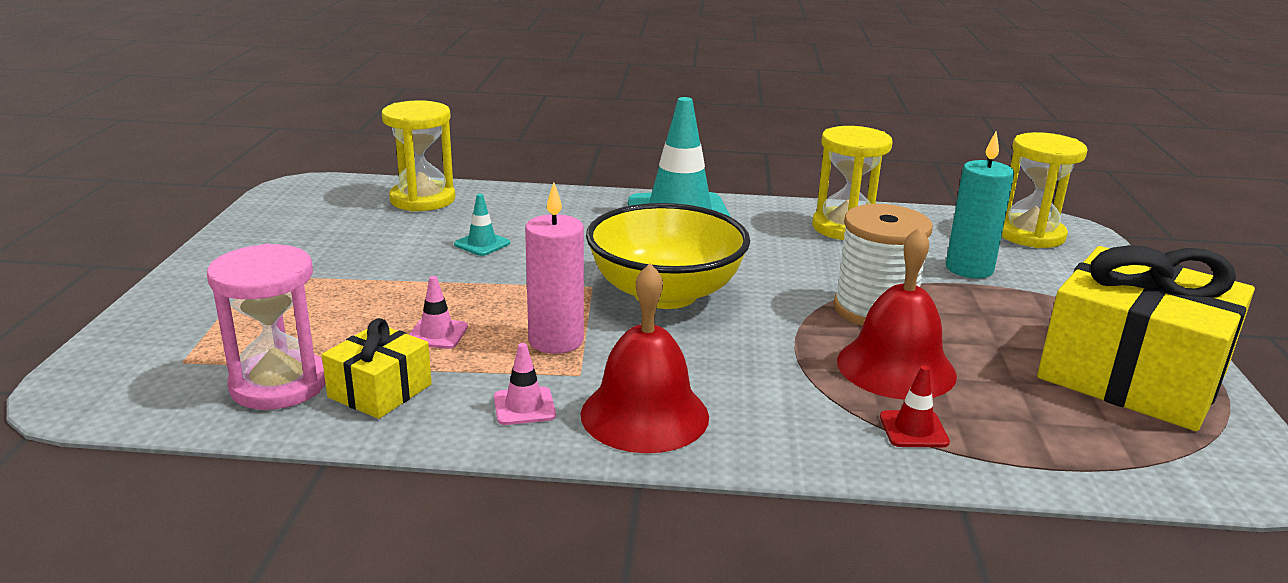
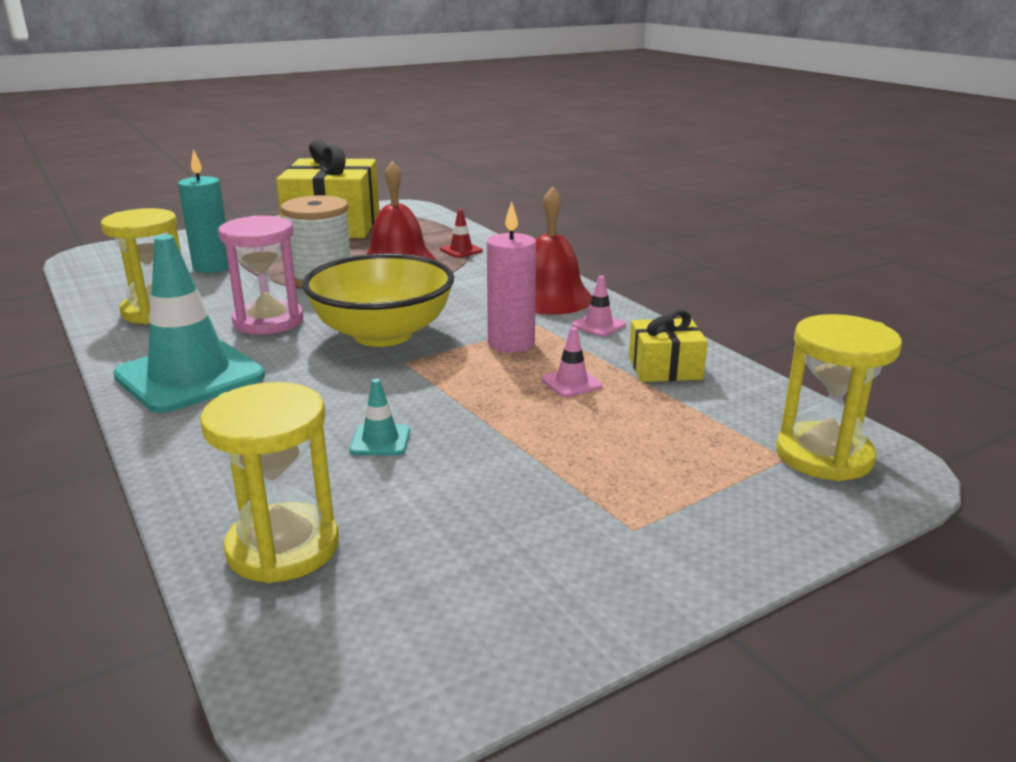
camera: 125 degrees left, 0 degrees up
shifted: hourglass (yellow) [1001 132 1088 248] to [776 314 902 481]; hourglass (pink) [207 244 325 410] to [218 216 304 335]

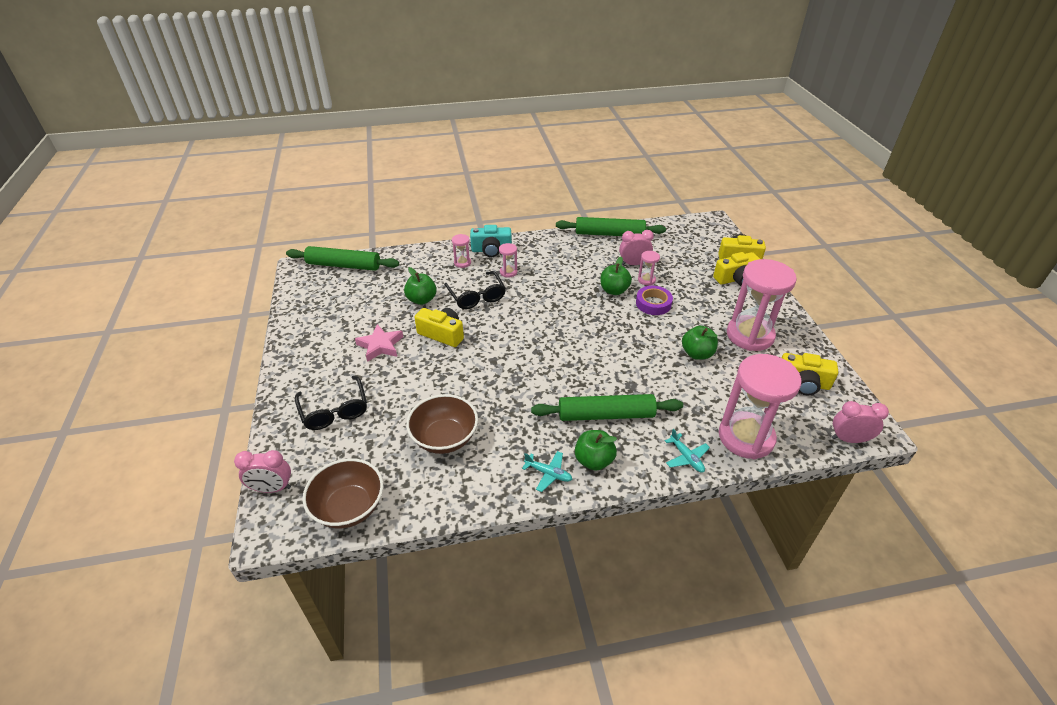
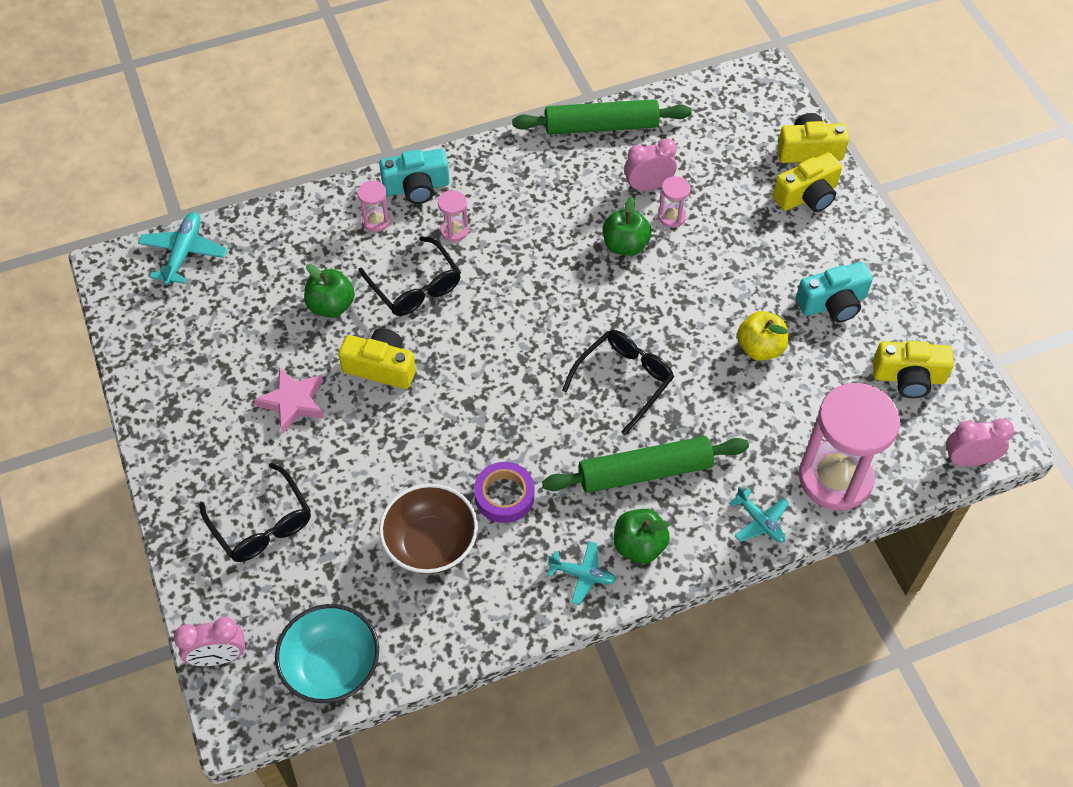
camera: 10 degrees left, 15 degrees up
new: glasses (black) [562 330 674 435]
shifted: tape (purple) [636 286 673 315] to [474 462 535 523]
swapped: rolling pin (green) [286 246 399 271] to plane (turquoise) [138 212 228 285]; hourglass (pink) [727 259 797 351] to camera (turquoise) [796 262 873 322]
repainted: apple (green) [682 326 718 360] to apple (yellow) [737 311 788 360]; bowl (brown) [303 458 383 528] to bowl (turquoise) [275 604 379 703]

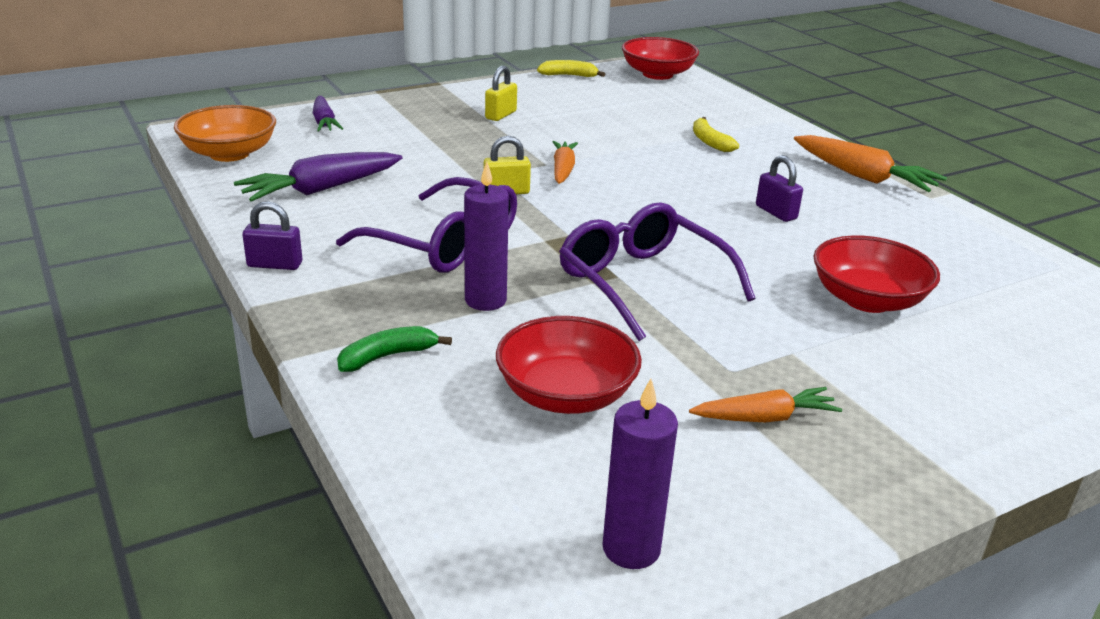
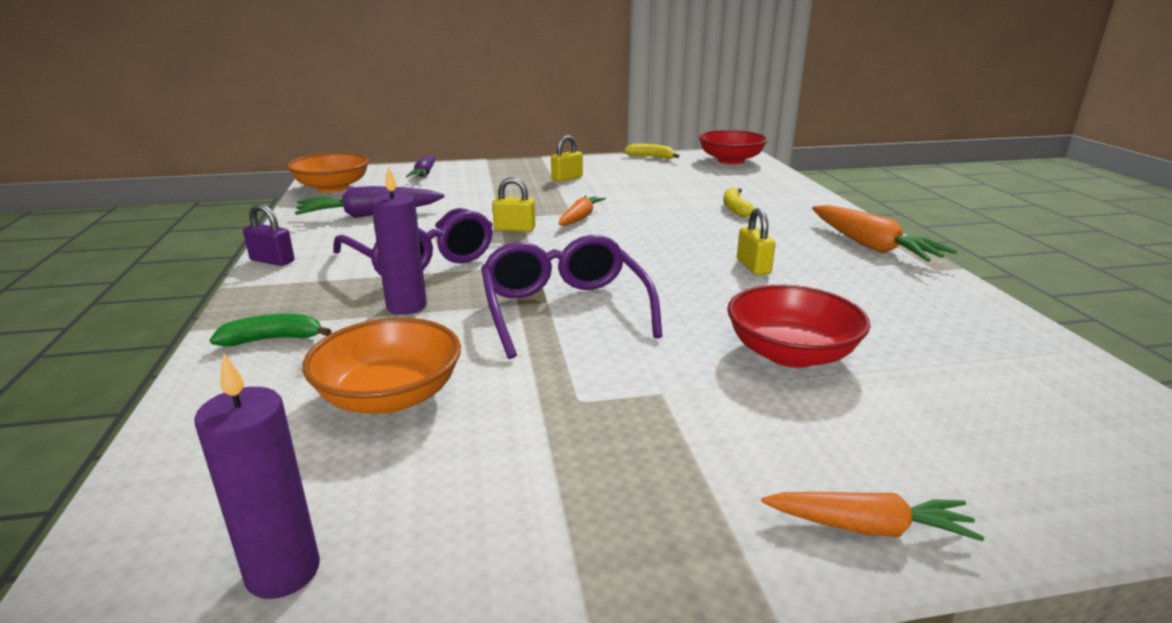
camera: 20 degrees right, 5 degrees down
shifted: carrot (orange) [689 387 842 422] to [762 492 984 541]
repainted: padlock (purple) [756 155 803 222] to padlock (yellow) [737 208 776 275]; bowl (red) [496 316 642 414] to bowl (orange) [302 317 461 414]

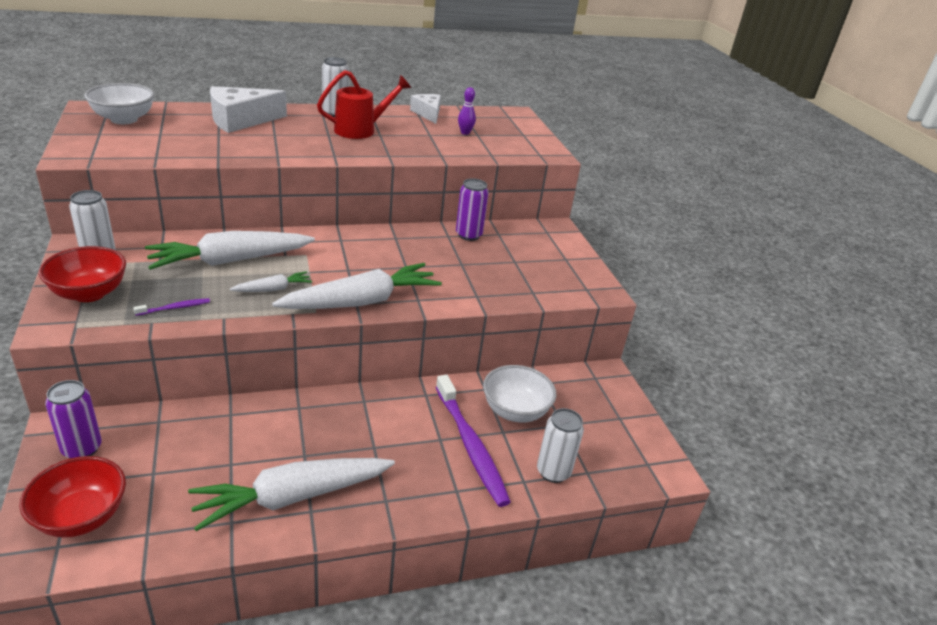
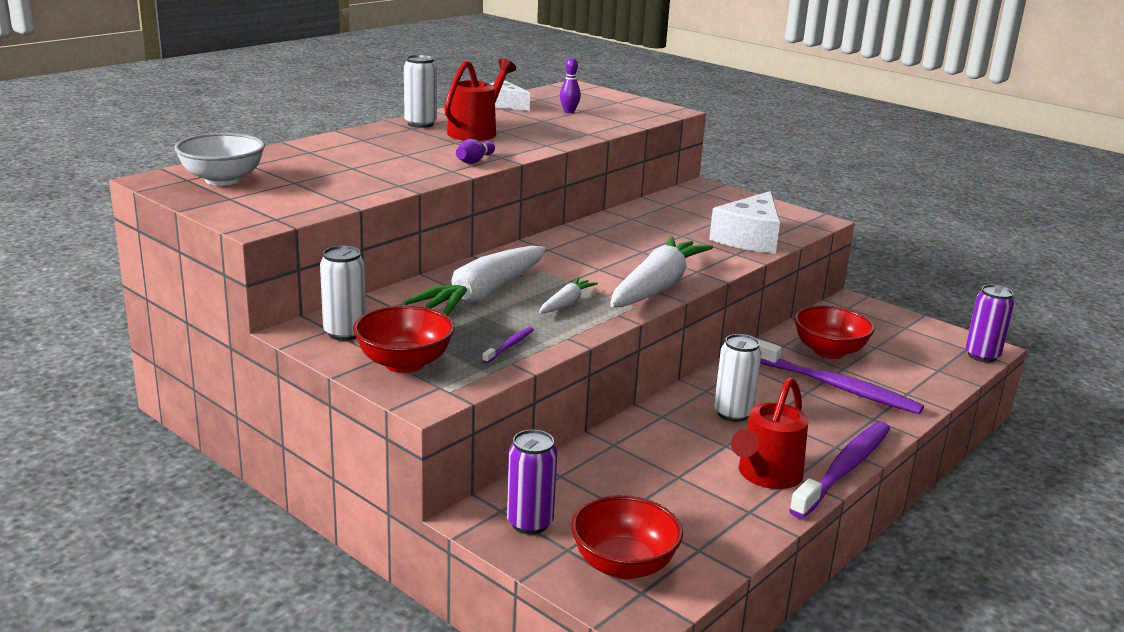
camera: 30 degrees left, 10 degrees down
new: bowling pin (purple) [456 139 495 164]; toothbrush (purple) [789 422 890 519]
shifted: cheese (white) [210 86 287 133] to [709 191 780 254]; can (purple) [456 178 489 241] to [965 285 1014 362]; can (white) [537 408 584 483] to [714 334 762 422]
swapped: carrot (white) [188 458 395 531] to watering can (red) [731 377 808 489]
repainted: bowl (white) [483 365 556 422] to bowl (red) [794 306 875 359]

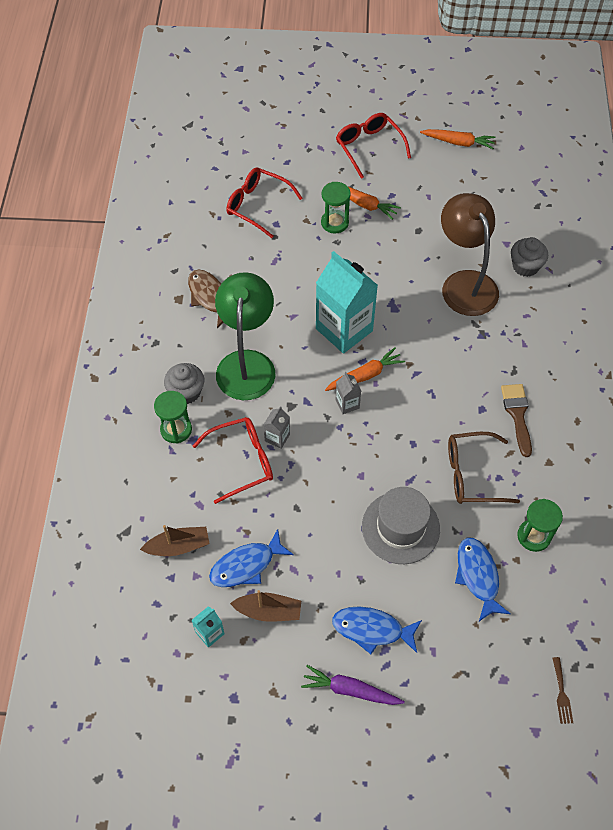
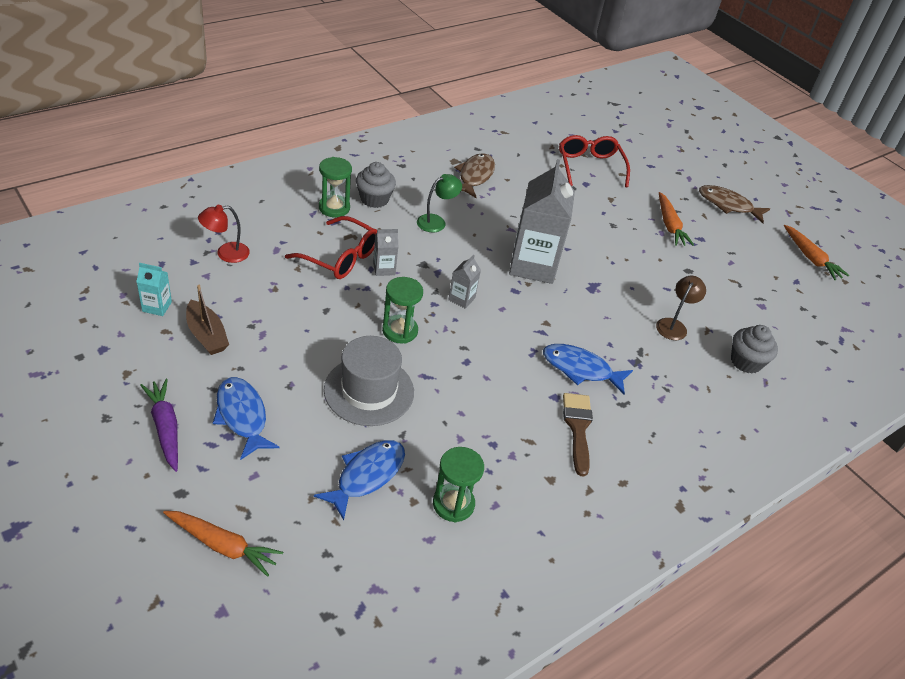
camera: 45 degrees right, 15 degrees down
gone: glasses (brown) [448 432 520 504]; fork (brown) [553 657 573 724]
shifted: hourglass (green) [321 182 351 234] to [382 277 423 344]; carrot (orange) [325 348 405 391] to [163 511 283 577]; fish (blue) [209 529 294 587] to [543 344 633 394]
swapped: glasses (red) [336 113 411 179] to fish (brown) [699 185 770 223]; boat (brown) [140 525 210 556] to lamp (red) [198 205 250 263]
repainted: carton (turquoise) [316 251 378 353] to carton (grey) [509 159 575 284]
rotated: brush (brown) [501 384 532 457] = [563 393 593 476] 45 degrees counterclockwise
scaled: lamp (brown) [441 193 499 316] = [656 276 706 340] x0.48; lamp (green) [215 272 275 400] = [417 174 462 232] x0.48

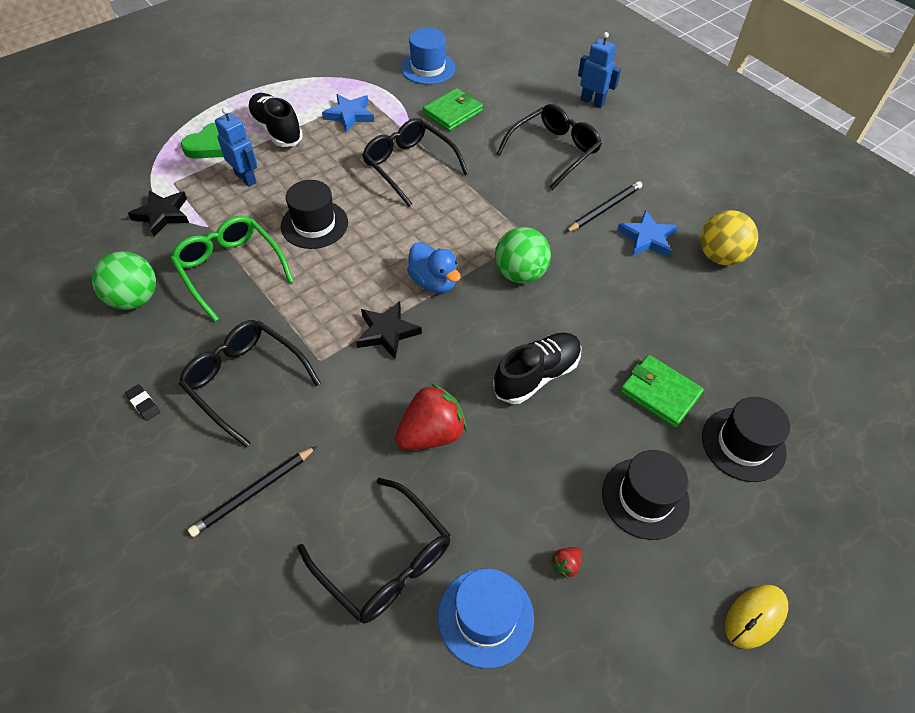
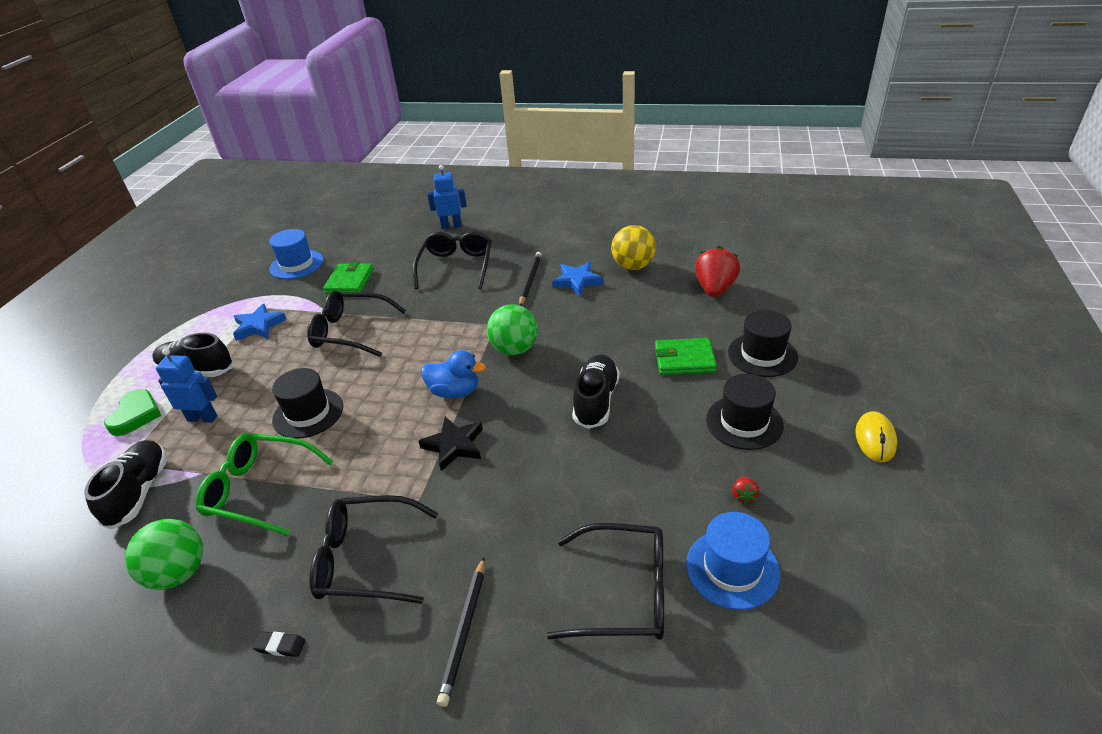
camera: 35 degrees left, 15 degrees down
shifted: strawberry (red) [395 383 467 450] to [695 246 740 297]
swapped: star (black) [128 190 189 237] to shoe (black) [84 440 168 529]

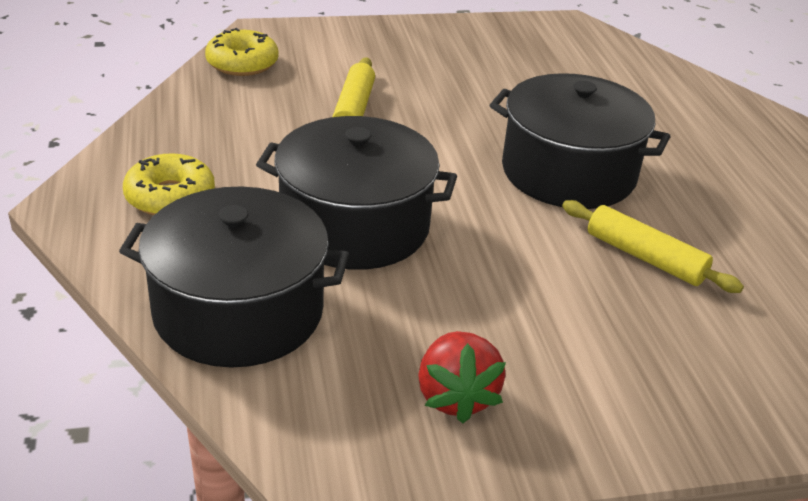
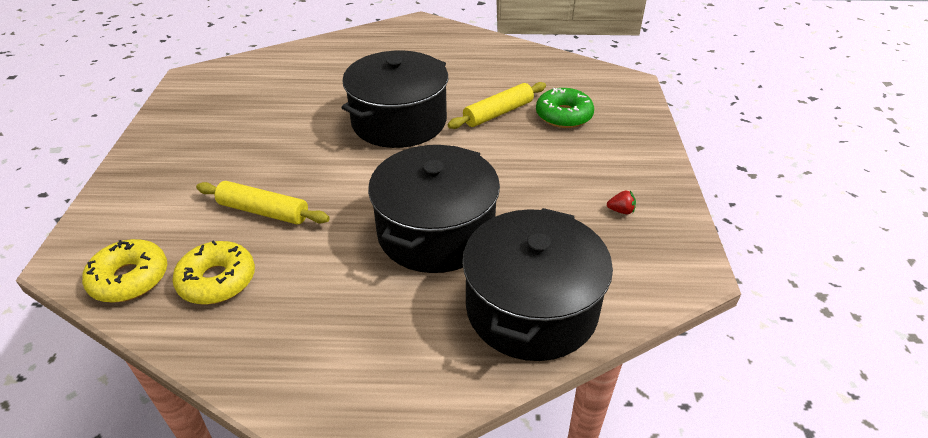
camera: 75 degrees left, 5 degrees up
new: donut (green) [536 88 594 128]
shifted: donut (yellow) [123 153 215 215] to [172 240 255 305]
scaled: strawberry (red) [418 331 506 423] = [607 191 636 214] x0.45

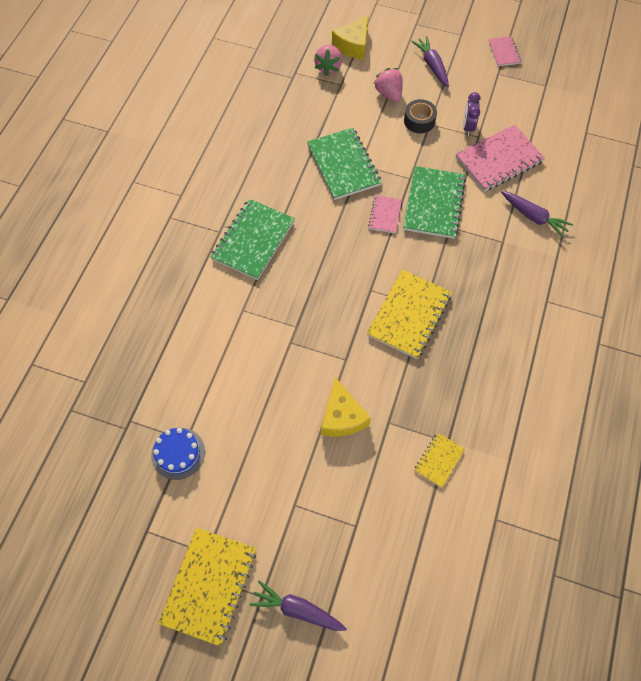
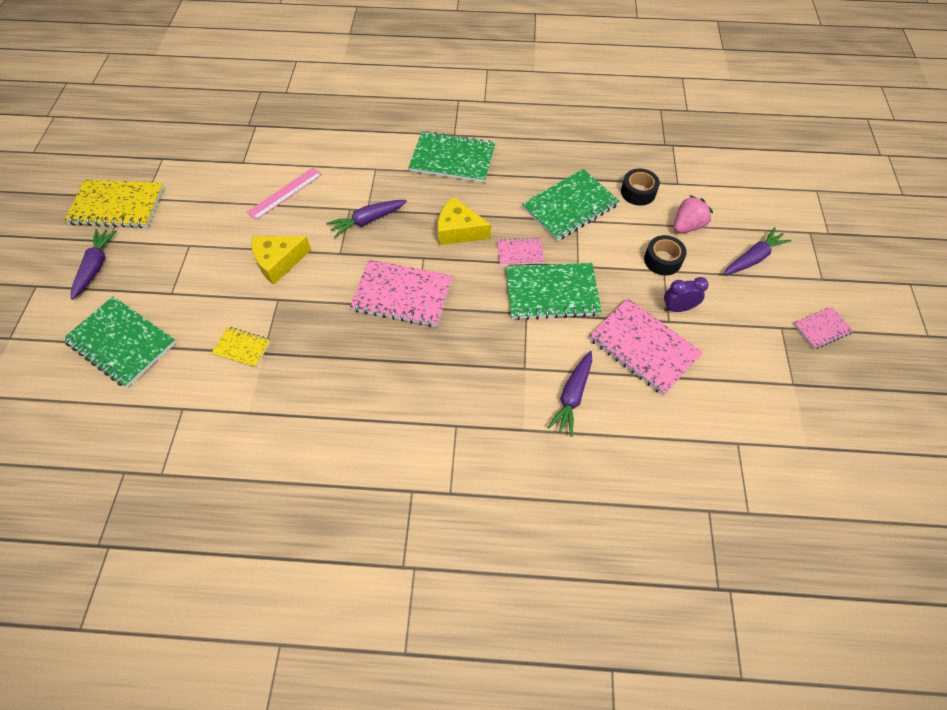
camera: 75 degrees right, 5 degrees down
gone: strawberry (pink) [314 45 342 76]; cake (blue) [151 428 205 480]
new: ruler (pink) [246 167 322 220]; tape (black) [621 169 660 206]; carrot (purple) [326 200 407 238]; notebook (green) [63 296 176 388]
shifted: cheese (yellow) [332 15 369 60] to [438 197 491 245]
repainted: notebook (yellow) [367 270 452 359] to notebook (pink) [350 260 452 327]

